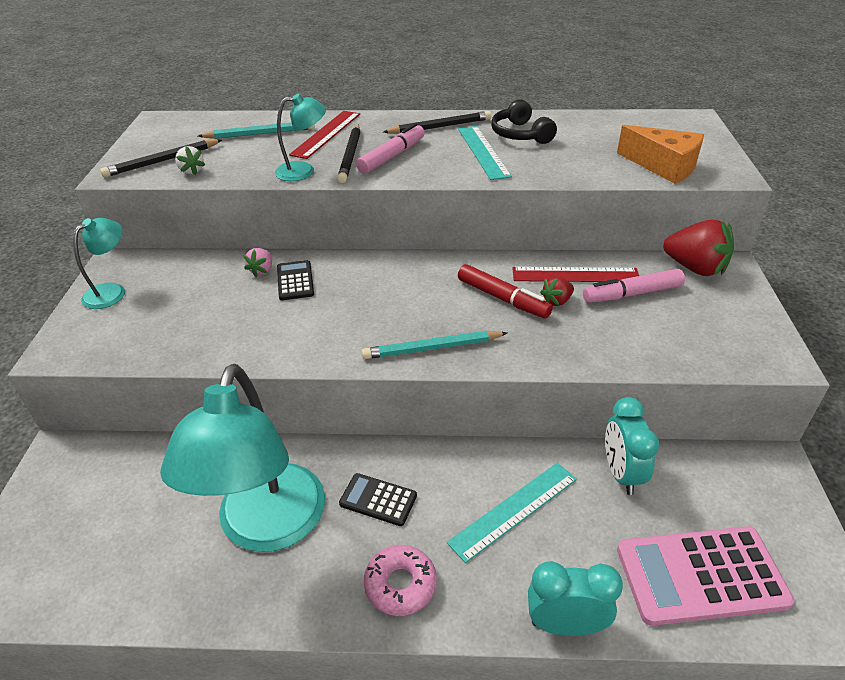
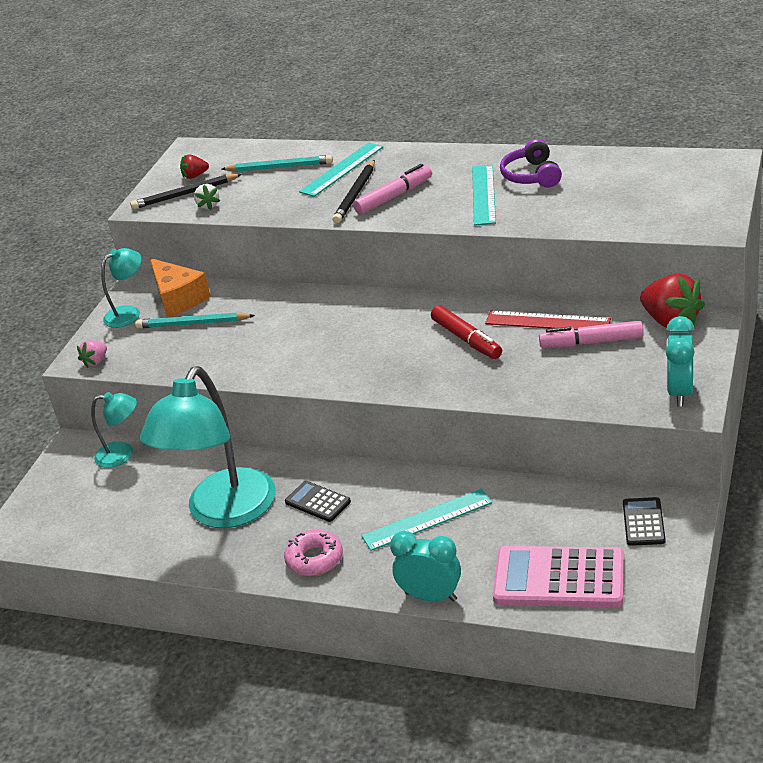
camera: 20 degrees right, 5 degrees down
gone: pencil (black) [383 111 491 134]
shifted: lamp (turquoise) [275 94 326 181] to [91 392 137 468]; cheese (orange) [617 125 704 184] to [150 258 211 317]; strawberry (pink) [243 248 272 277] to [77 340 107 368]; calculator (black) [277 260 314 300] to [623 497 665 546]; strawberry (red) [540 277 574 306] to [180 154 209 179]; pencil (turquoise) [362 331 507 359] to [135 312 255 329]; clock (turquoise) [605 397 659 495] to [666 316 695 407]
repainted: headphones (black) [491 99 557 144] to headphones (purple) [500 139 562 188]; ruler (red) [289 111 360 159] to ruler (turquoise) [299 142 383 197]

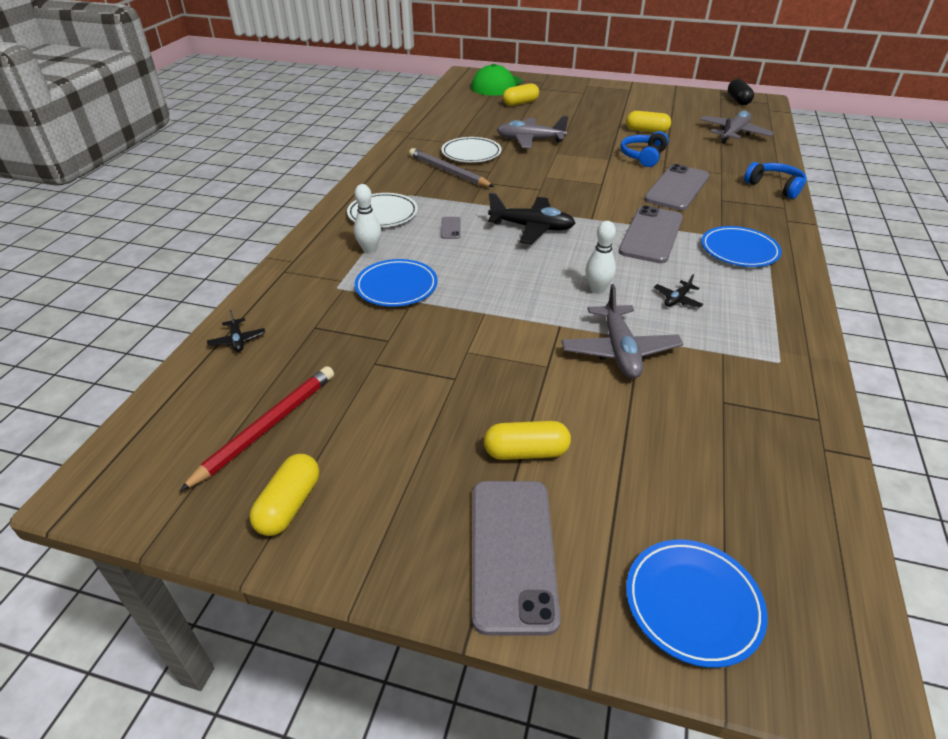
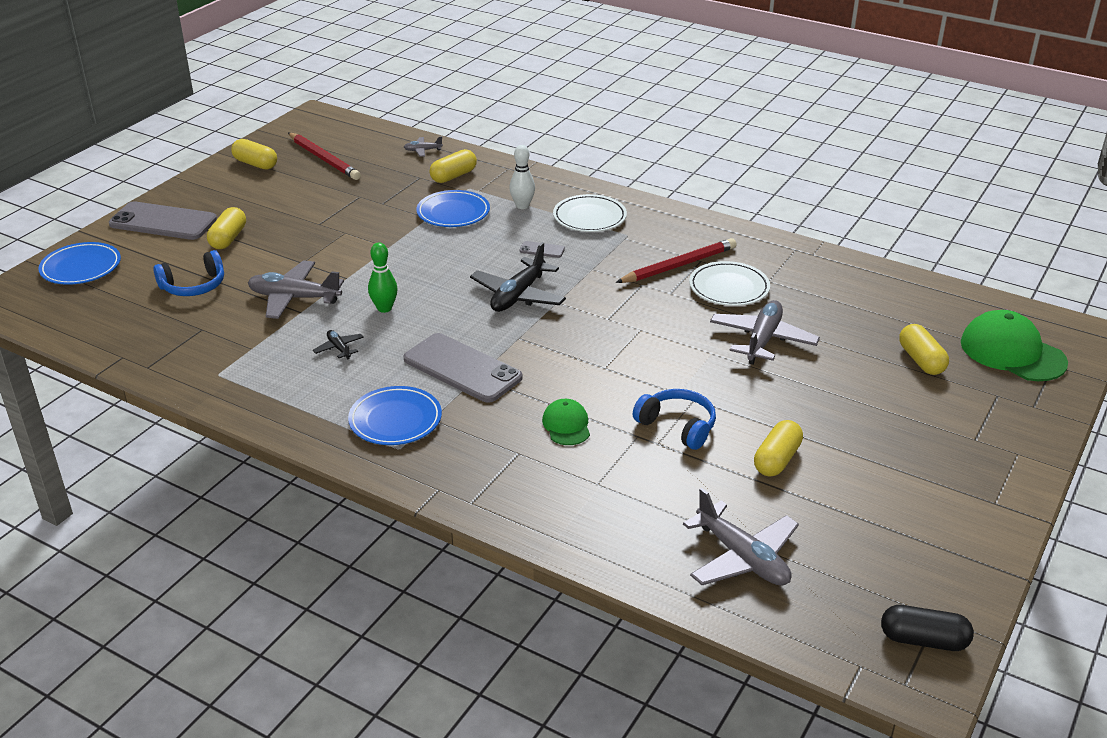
camera: 105 degrees right, 5 degrees down
new: capsule (yellow) [430 149 477 183]
shifted: headphones (blue) [744 162 807 199] to [153 250 224 296]
swapped: phone (grey) [644 164 710 211] to cap (green) [542 399 590 445]
repainted: pencil (grey) [409 148 494 187] to pencil (red) [616 238 737 283]; bowling pin (white) [585 221 616 294] to bowling pin (green) [368 242 398 313]; plane (black) [207 310 265 352] to plane (grey) [404 137 443 157]

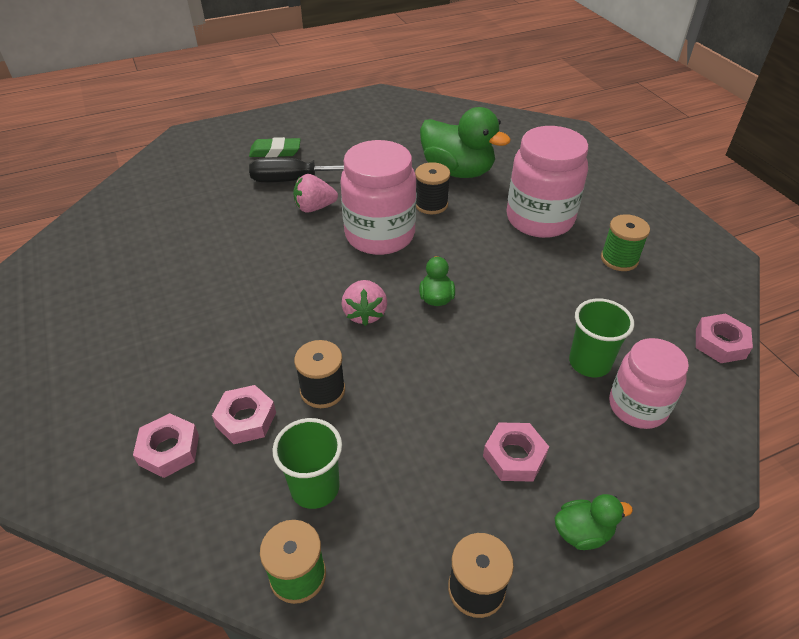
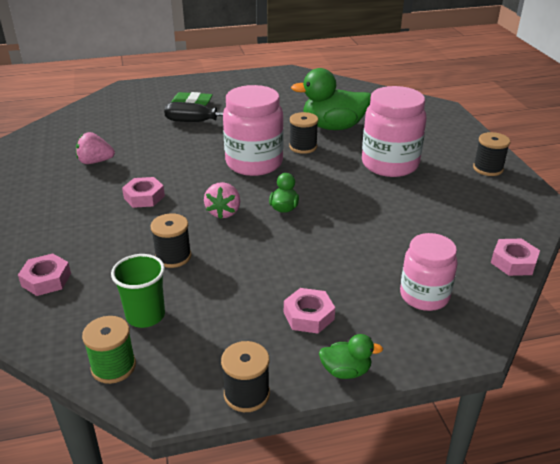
camera: 10 degrees right, 10 degrees down
gone: spool (green) [601 214 650 271]; cup (green) [569 299 634 377]
new: spool (black) [473 132 510 176]
shifted: strawberry (pink) [293 174 338 213] to [76 132 115 164]; nut (pink) [212 385 276 444] to [122 177 165 208]
rotated: duck (green) [420 107 511 178] = [291 68 371 130] 135 degrees clockwise

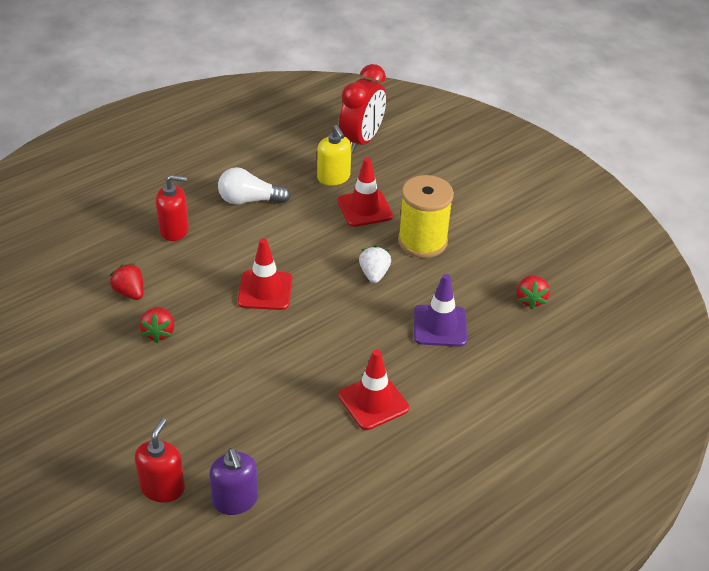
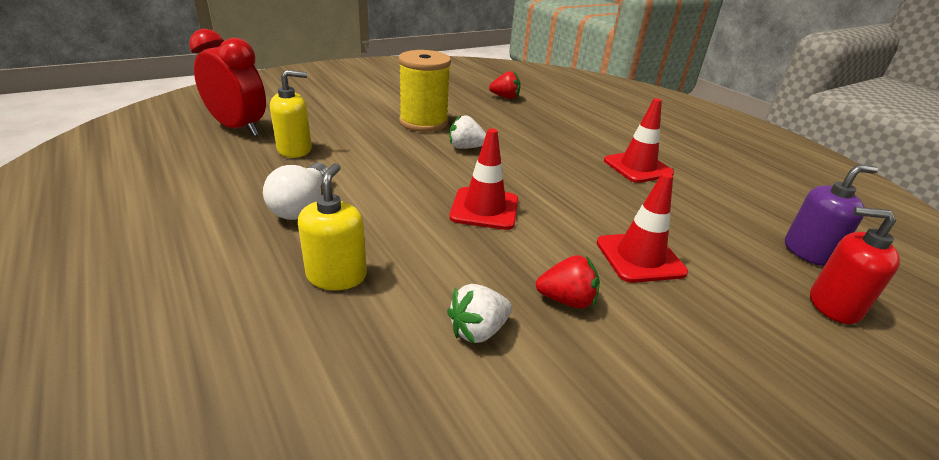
camera: 85 degrees left, 10 degrees down
gone: traffic cone (purple) [414 274 467 347]
shifted: traffic cone (red) [338 157 393 227] to [596 172 688 283]
repainted: soap dispenser (red) [156 175 189 241] to soap dispenser (yellow) [298 163 367 290]; strawberry (red) [110 263 144 300] to strawberry (white) [447 284 512 344]

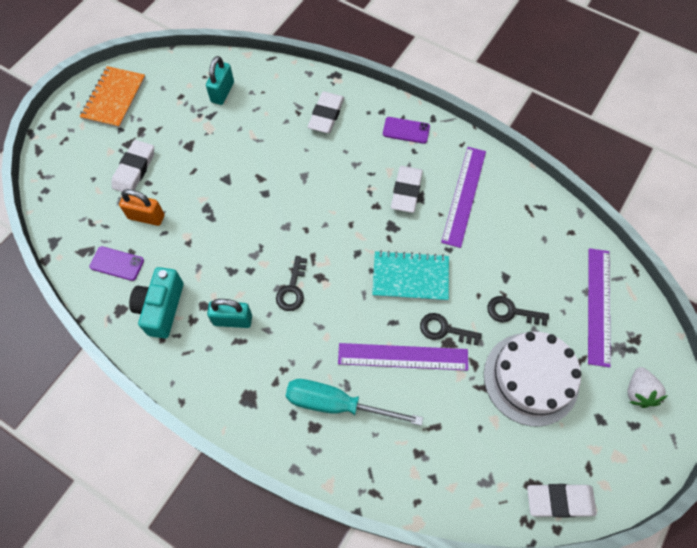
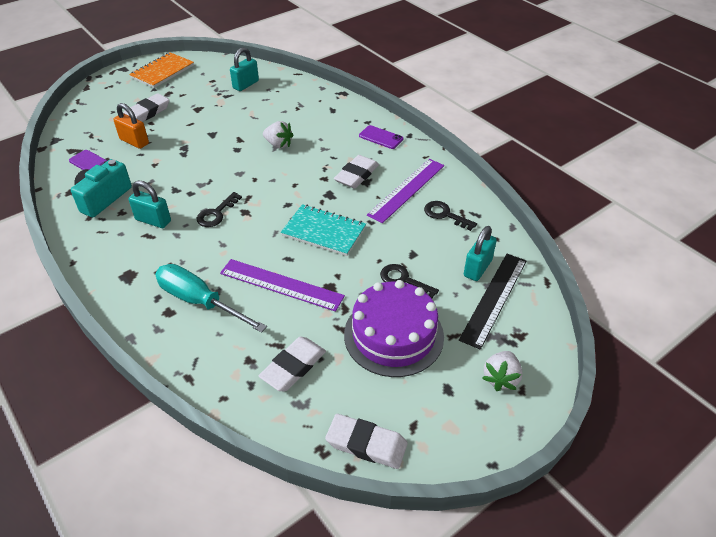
camera: 20 degrees right, 20 degrees down
new: strawberry (white) [263 121 293 148]; padlock (turquoise) [464 226 497 281]
shifted: eraser (white) [308 92 344 133] to [258 337 326 391]; key (black) [420 313 482 346] to [424 201 477 231]
repainted: ruler (purple) [588 248 611 367] to ruler (black) [459 254 526 350]; cake (white) [484 331 581 427] to cake (purple) [344 280 444 377]

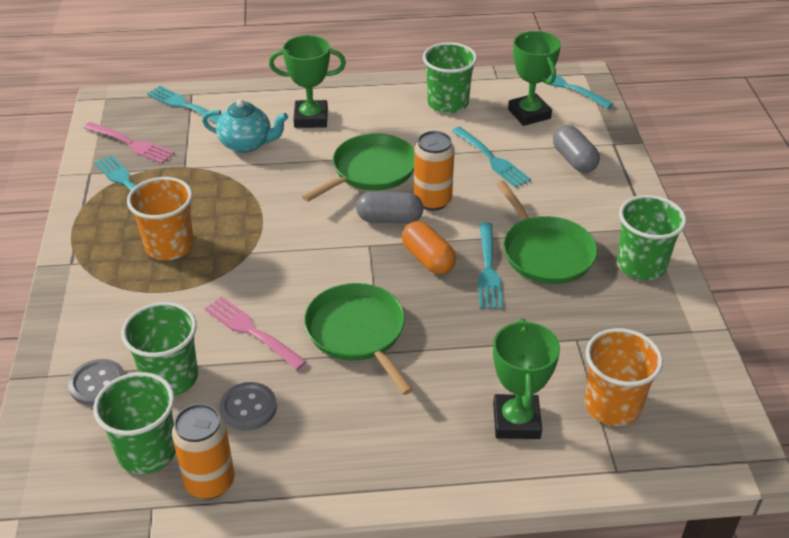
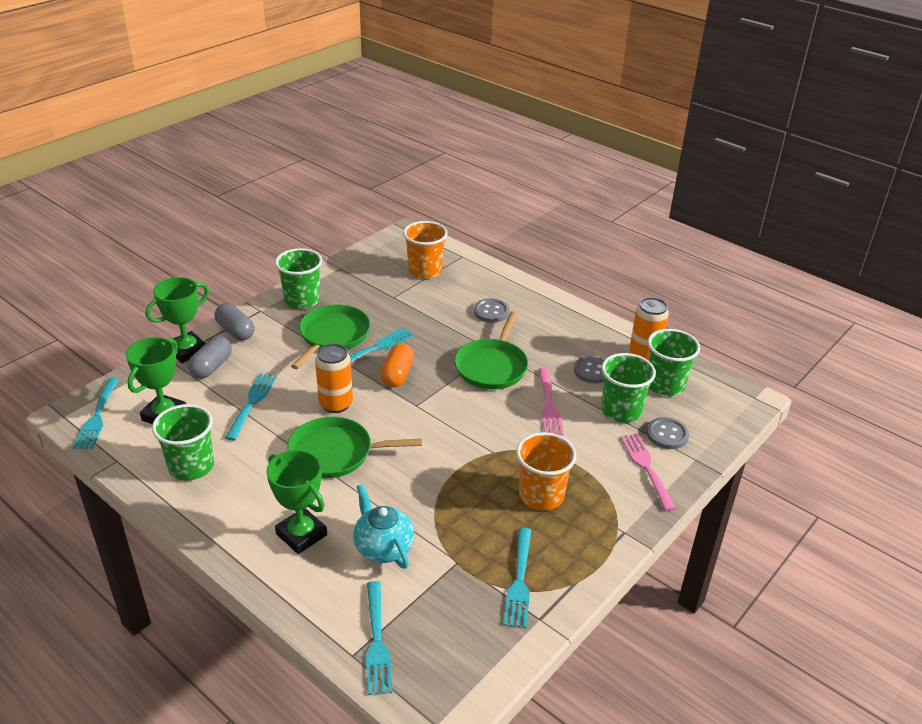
camera: 135 degrees left, 5 degrees down
new: button (grey) [474 299 509 323]
shifted: fork (pink) [83 122 175 163] to [620 433 676 511]; capsule (grey) [356 191 423 224] to [215 303 254 340]; trophy (green) [493 318 560 439] to [146 277 209 363]

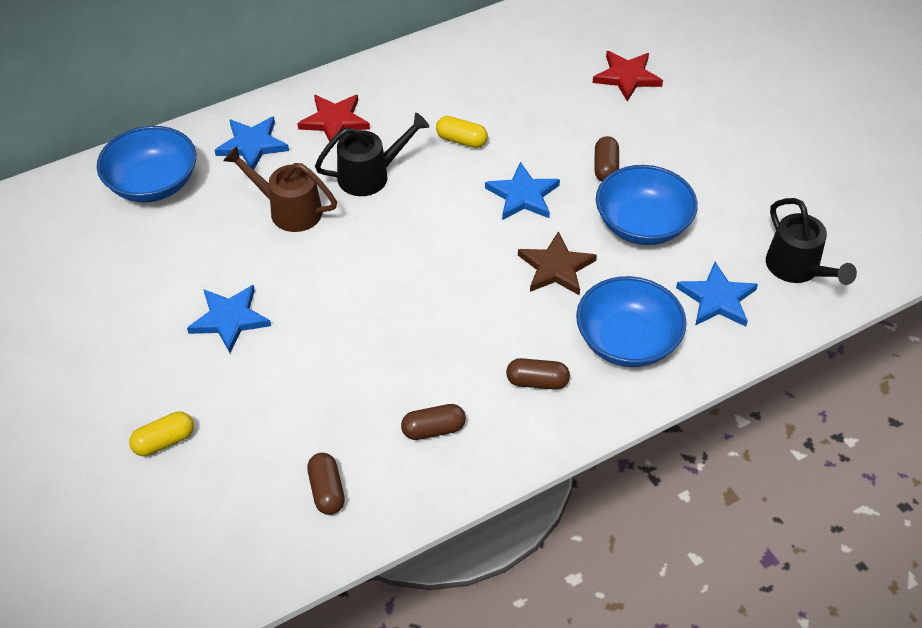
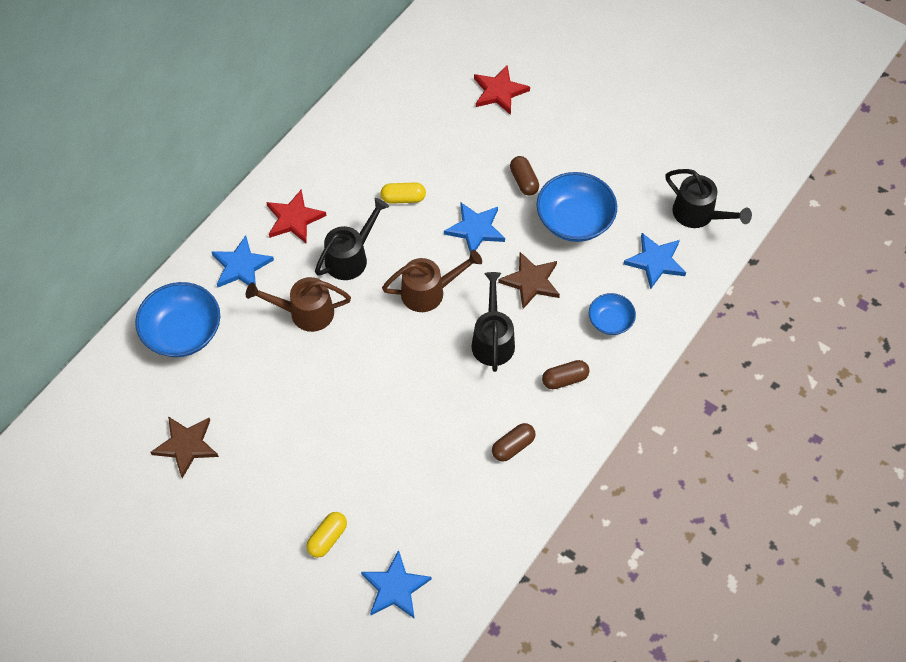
camera: 25 degrees left, 10 degrees up
gone: capsule (brown) [307 453 345 515]
new: watering can (brown) [382 250 482 312]; watering can (black) [472 272 515 372]; star (brown) [150 416 219 478]
shifted: star (blue) [187 285 271 353] to [361 550 432 619]
scaled: bowl (blue) [576 276 687 367] = [589 293 636 335] x0.56

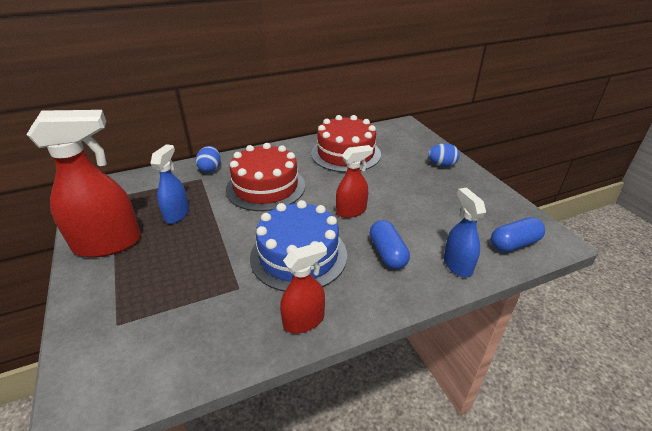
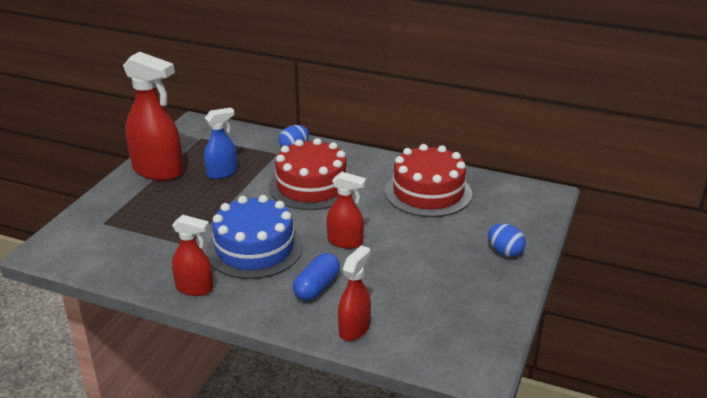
camera: 45 degrees right, 5 degrees down
gone: capsule (blue) [491 217 545 252]
repainted: spray bottle (blue) [444 187 486 277] to spray bottle (red) [338 245 371 341]

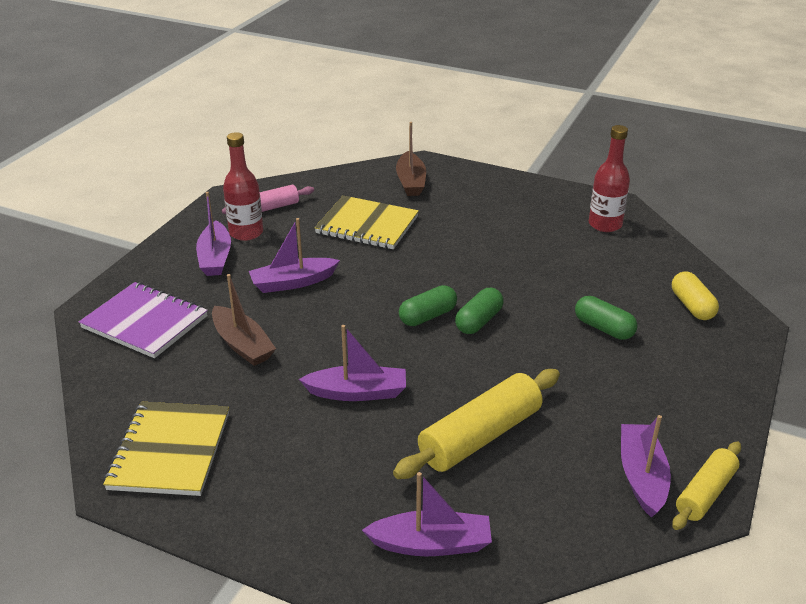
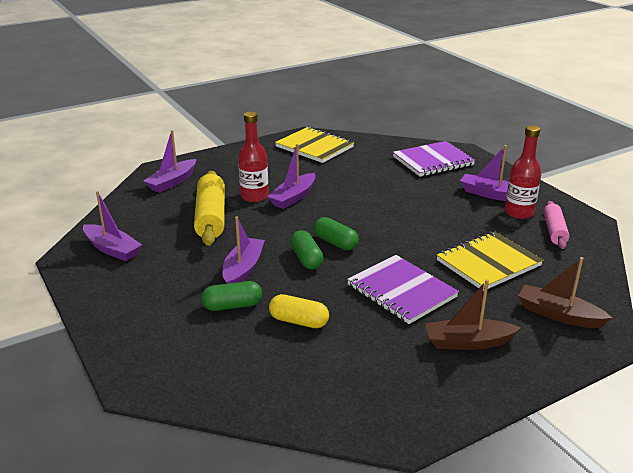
camera: 125 degrees right, 5 degrees down
gone: rolling pin (yellow) [672 441 741 530]
new: notebook (purple) [347 255 459 324]
shifted: bottle (red) [589 125 630 232] to [238 112 269 202]; boat (purple) [249 218 340 293] to [222 216 265 284]; capsule (yellow) [672 271 719 320] to [269 294 329 328]; boat (brown) [212 274 276 366] to [425 280 521 350]
rotated: capsule (green) [399 285 457 326] = [314 217 359 251] 45 degrees counterclockwise

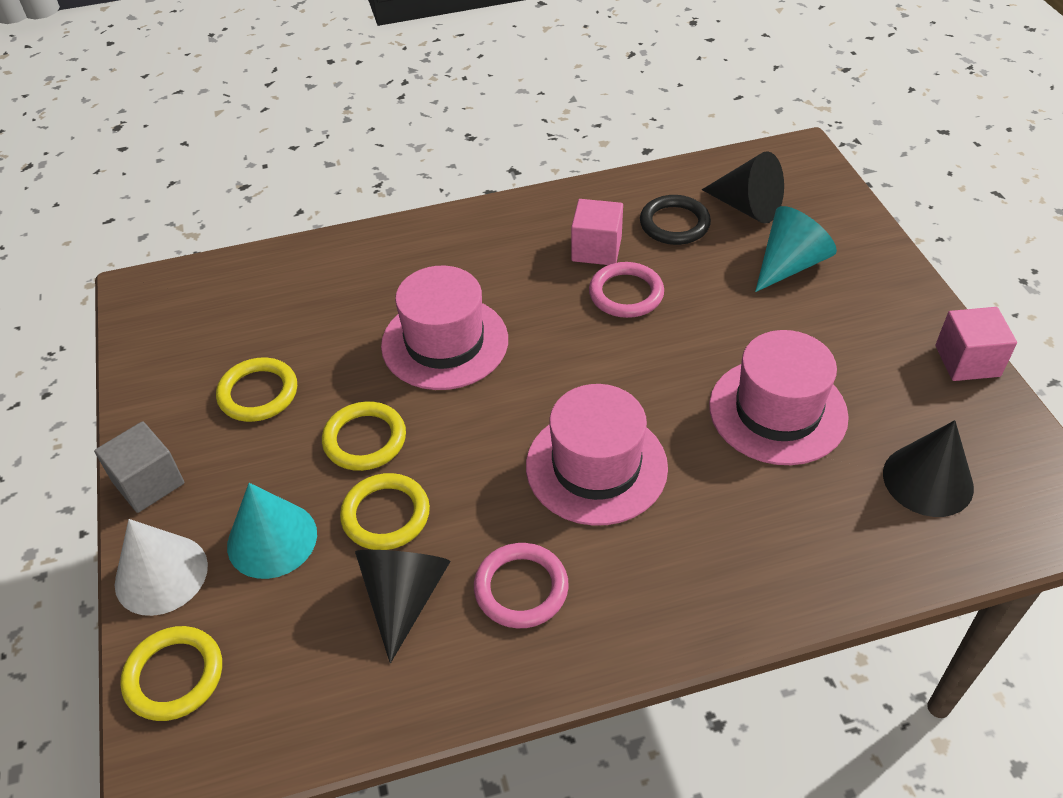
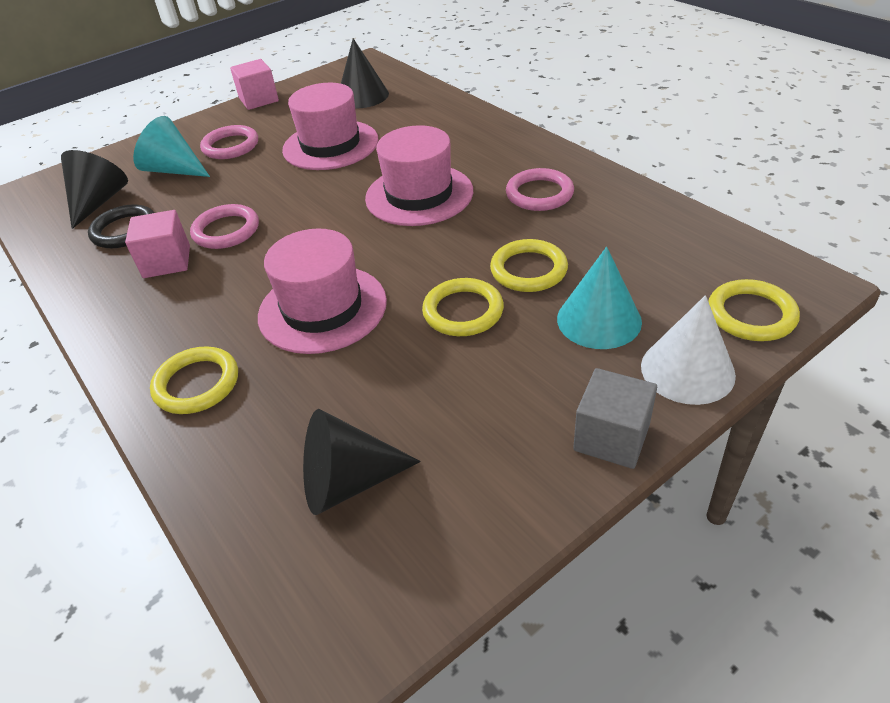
camera: 110 degrees left, 5 degrees down
new: ring (pink) [200 125 258 159]
shifted: ring (yellow) [216 358 297 422] to [150 346 238 414]; cone (black) [355 550 451 663] to [303 409 421 515]

